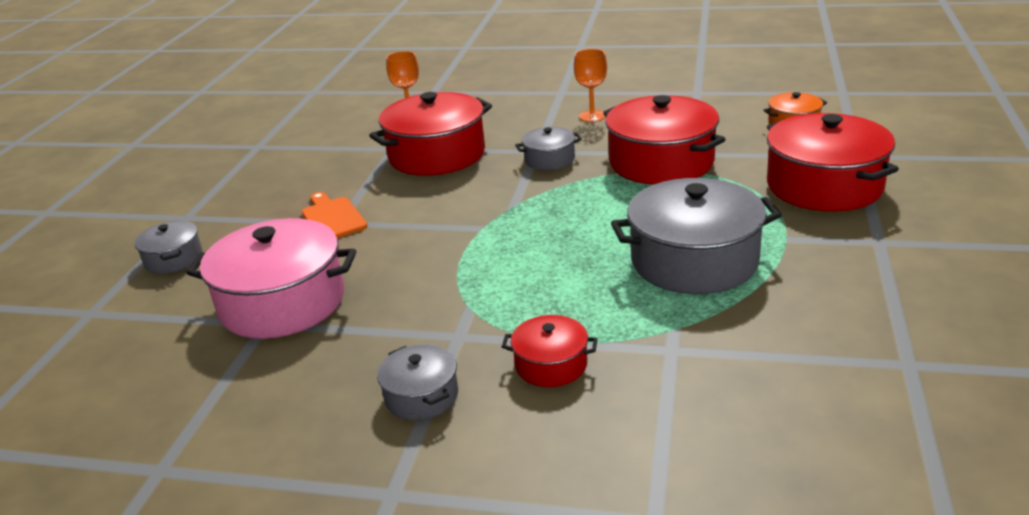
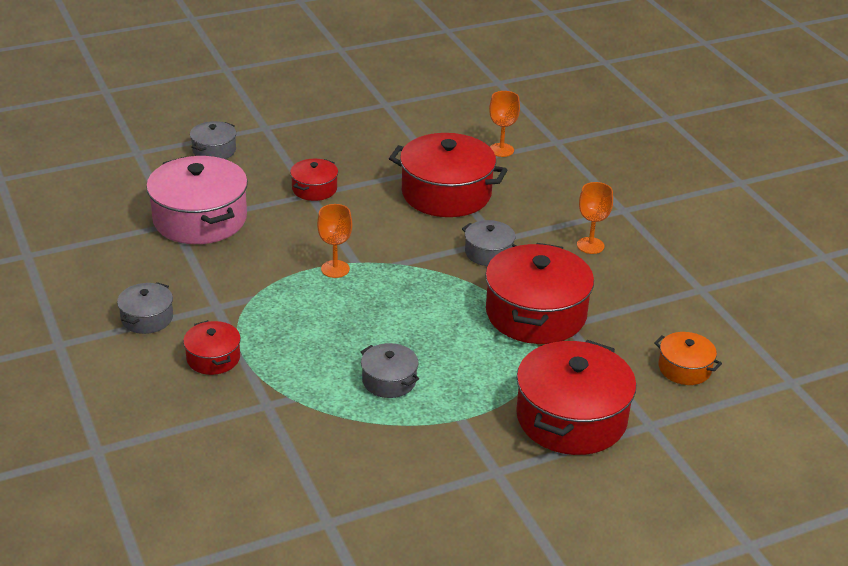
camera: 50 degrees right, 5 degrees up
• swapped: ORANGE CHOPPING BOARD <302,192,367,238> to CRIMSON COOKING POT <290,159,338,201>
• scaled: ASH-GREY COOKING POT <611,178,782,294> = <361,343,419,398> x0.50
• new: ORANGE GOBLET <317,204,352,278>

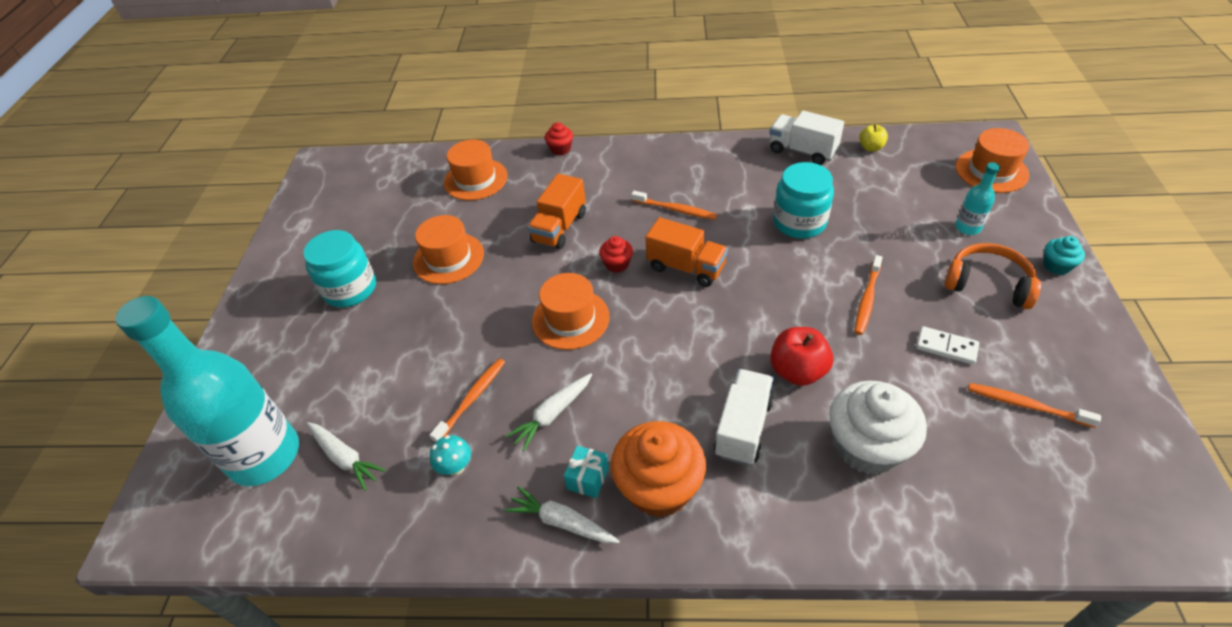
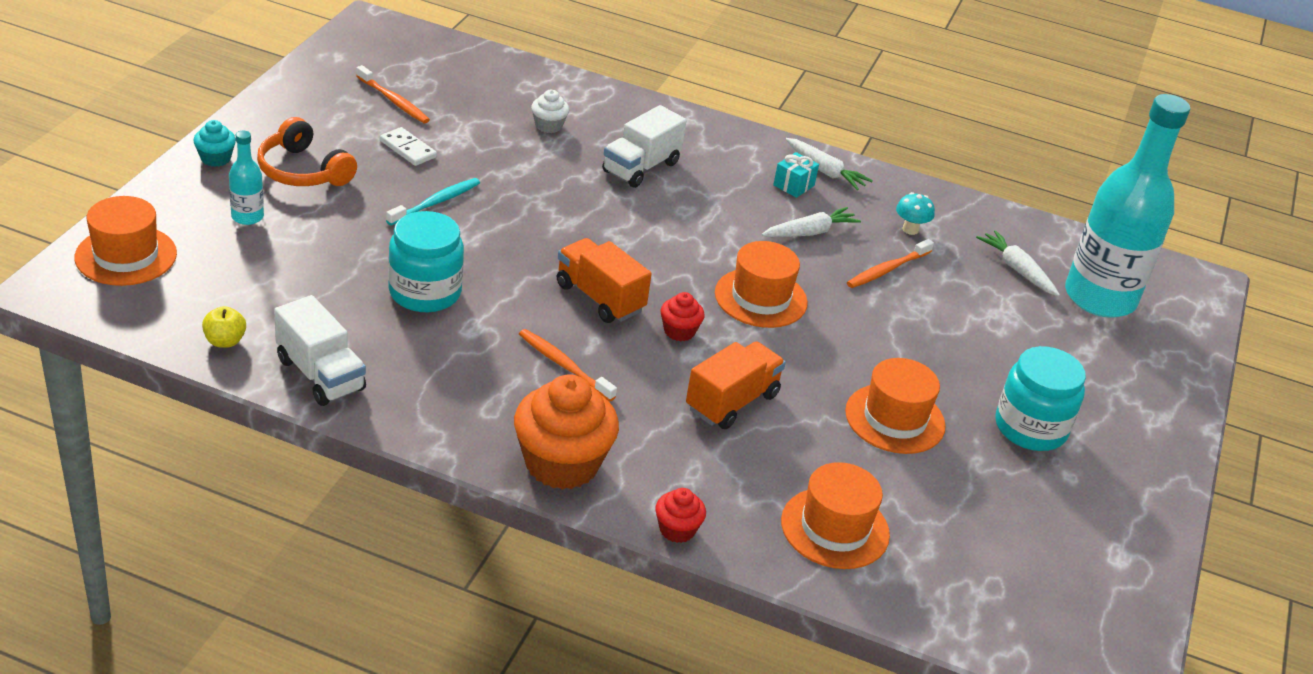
camera: 170 degrees left, 10 degrees down
• shifted: ORANGE FAIRY CAKE <611,421,706,518> to <514,374,619,490>
• gone: CRIMSON APPLE FRUIT <770,327,833,386>
• scaled: PURE WHITE FAIRY CAKE <829,381,927,475> = <531,90,569,133> x0.48
• repainted: ORANGE DENTAL BRUSH <855,255,883,335> to TEAL DENTAL BRUSH <386,178,480,226>

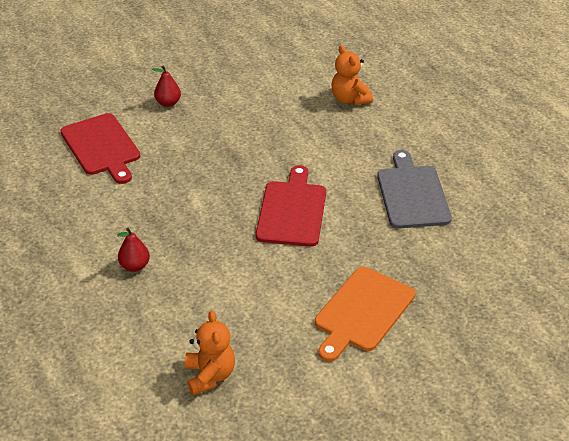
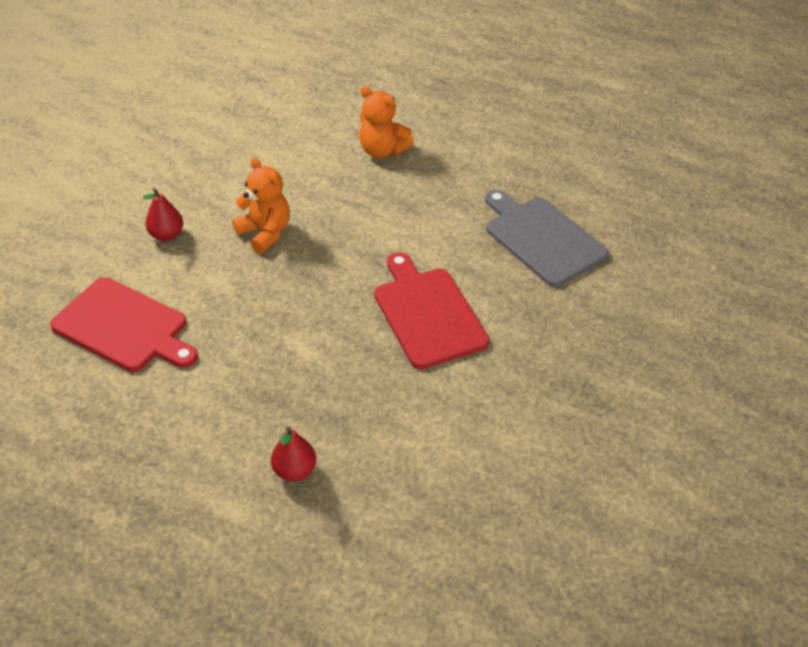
camera: 30 degrees left, 5 degrees up
• shifted: ORANGE TEDDY BEAR <185,310,235,395> to <232,157,290,254>
• gone: ORANGE CHOPPING BOARD <315,267,415,362>

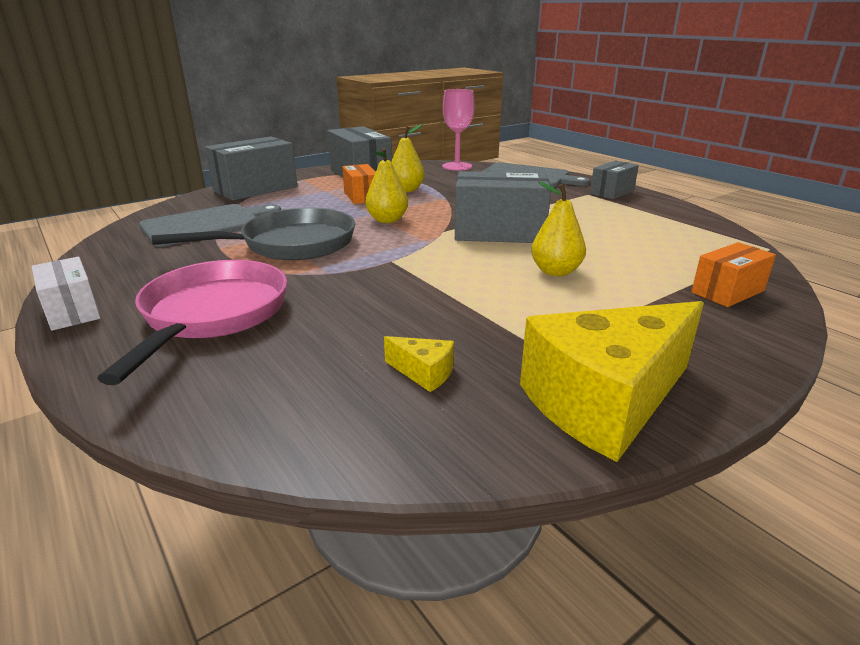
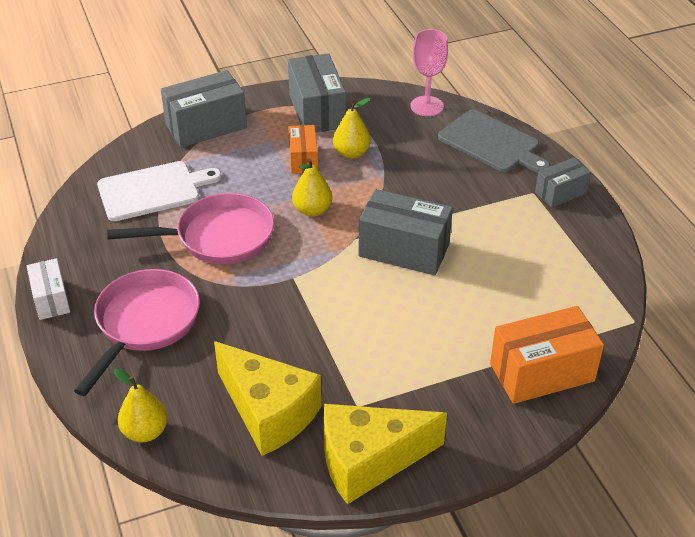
camera: 15 degrees right, 15 degrees up
• repainted: ASH-GREY CHOPPING BOARD <139,204,281,247> to PURE WHITE CHOPPING BOARD <97,161,222,221>
• repainted: ASH-GREY SKILLET <151,208,355,260> to ROSY SKILLET <107,193,274,264>
• scaled: BRIGHT YELLOW CHEESE WEDGE <384,336,454,392> = <214,341,322,456> x2.49
• shifted: BRIGHT YELLOW TOY PEAR <531,181,586,276> to <114,369,168,442>
• scaled: ORANGE BOX <691,242,776,307> = <490,306,604,404> x1.70

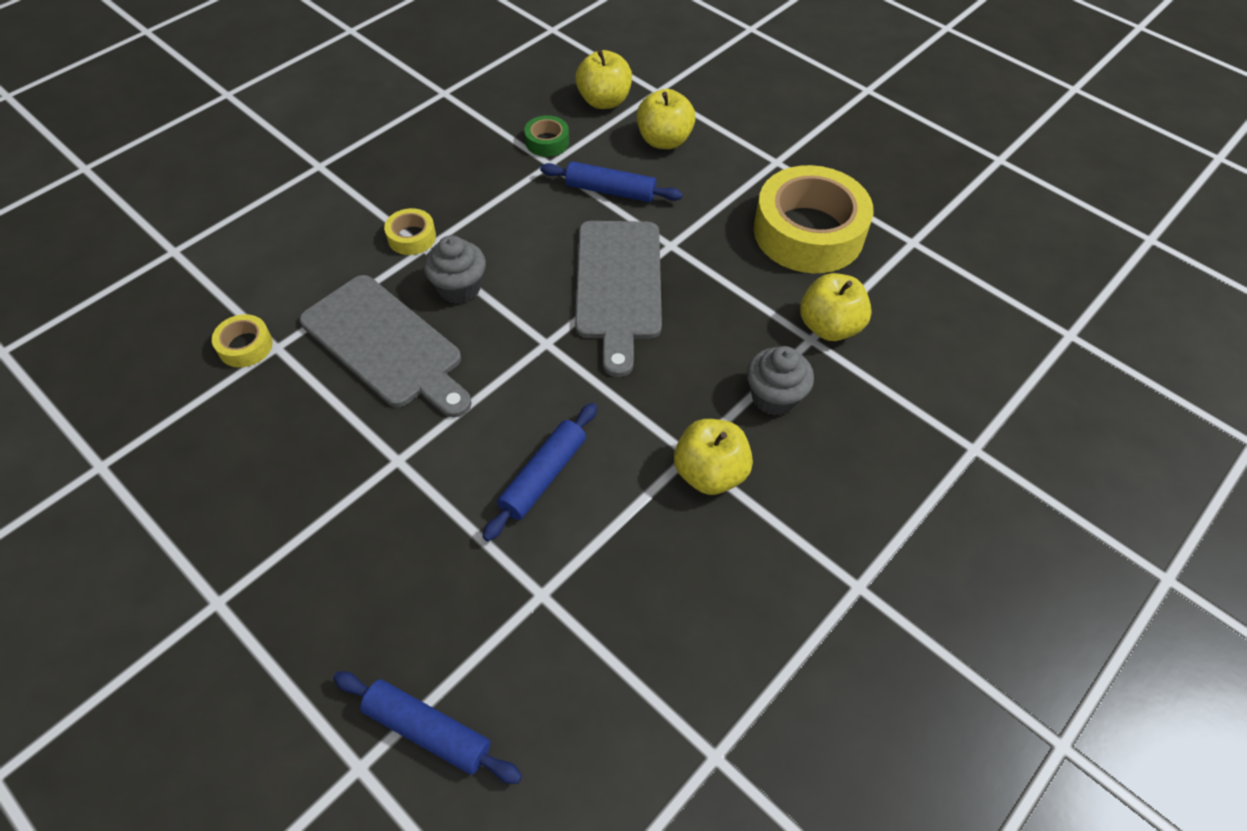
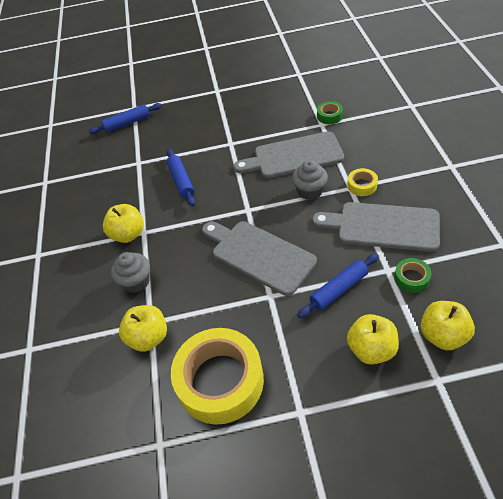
camera: 135 degrees right, 5 degrees down
• repainted: BRIGHT YELLOW TAPE <212,314,273,367> to LEAF-GREEN TAPE <317,101,343,124>
• new: ASH-GREY CHOPPING BOARD <312,202,440,252>

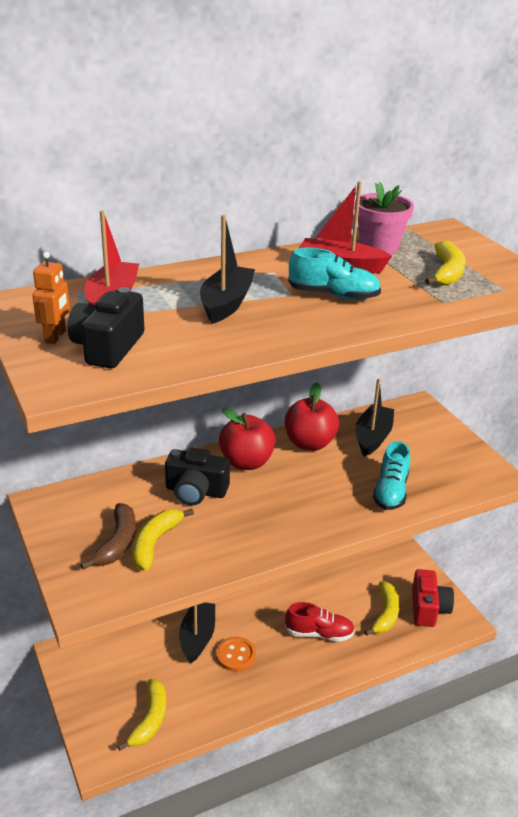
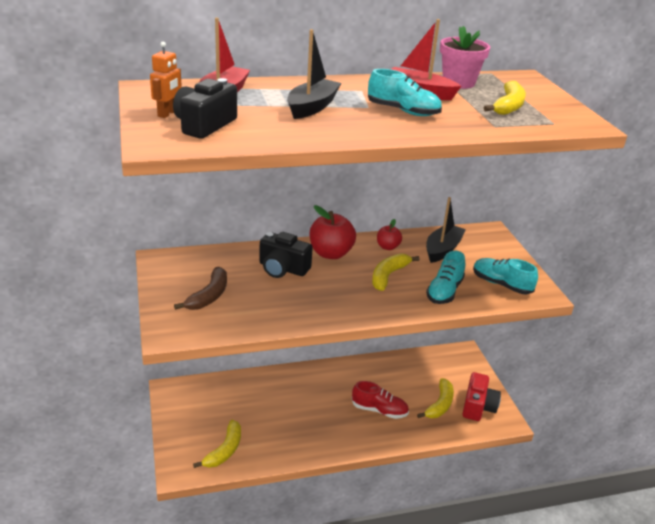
camera: 10 degrees right, 0 degrees up
• shifted: BRIGHT YELLOW BANANA FRUIT <132,509,194,571> to <372,253,420,291>
• gone: JET-BLACK SAILBOAT <179,603,215,664>
• gone: ORANGE SEWING BUTTON <216,637,256,672>
• scaled: CRIMSON APPLE FRUIT <285,383,339,451> = <377,219,402,250> x0.56
• new: TEAL LACE-UP SHOE <473,258,538,294>

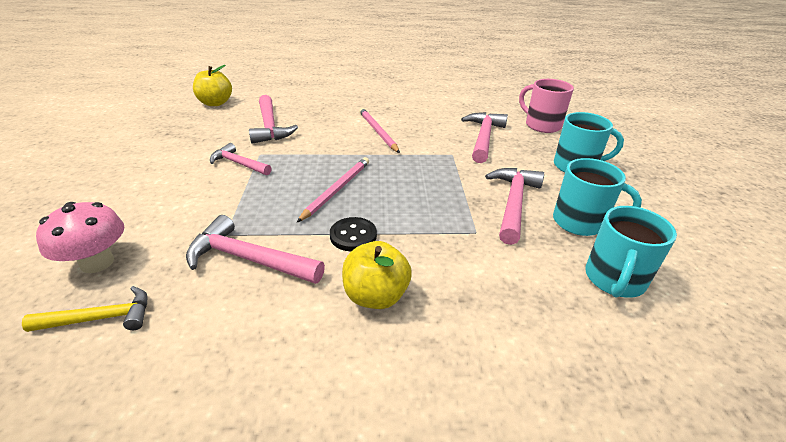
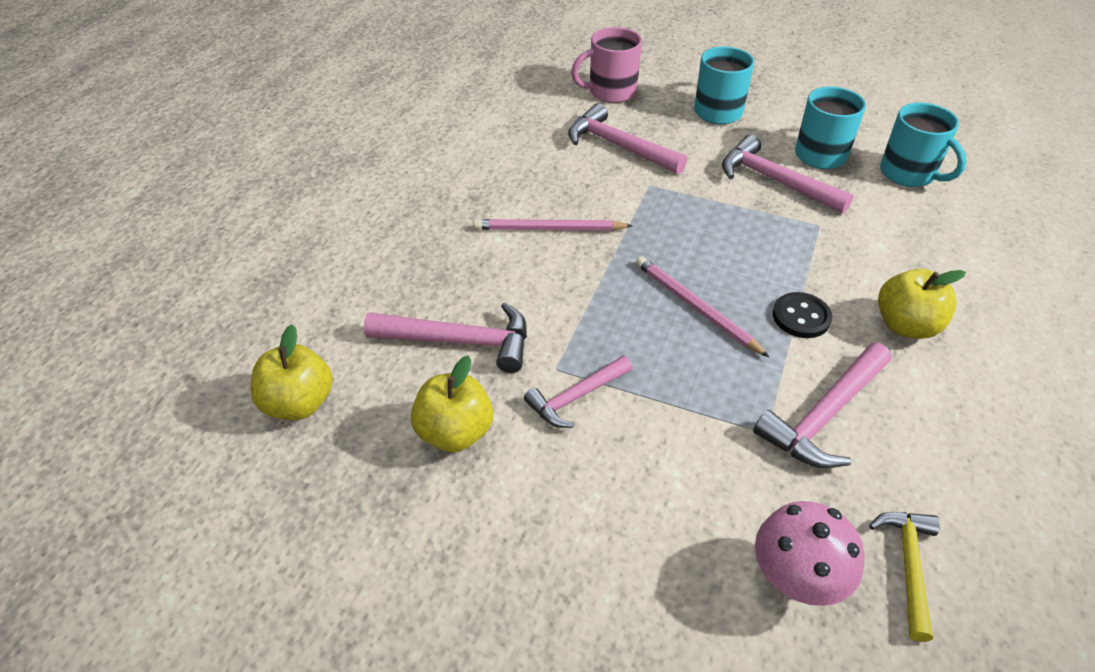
camera: 65 degrees left, 10 degrees up
• new: BRIGHT YELLOW APPLE FRUIT <411,355,493,452>

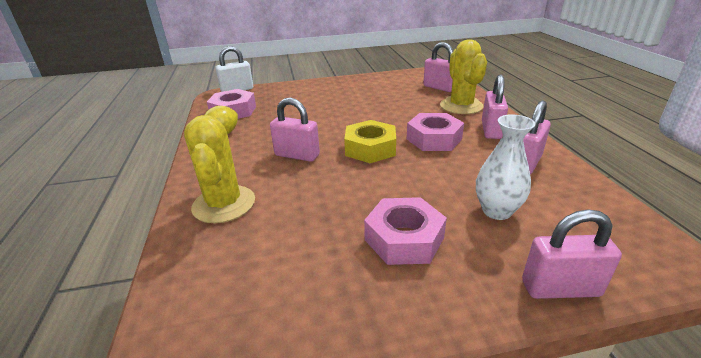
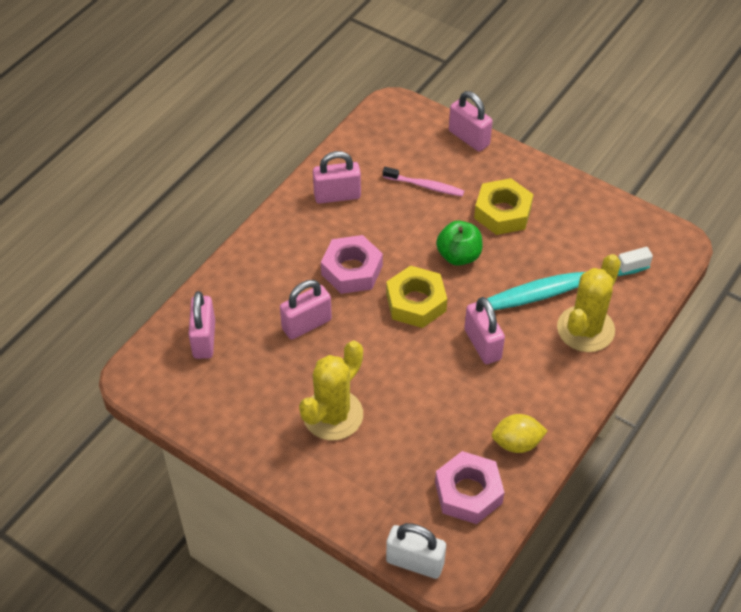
camera: 135 degrees left, 20 degrees up
• repainted: ROSY HEX NUT <364,197,447,265> to BRIGHT YELLOW HEX NUT <474,178,534,235>
• shifted: BRIGHT YELLOW SAGUARO CACTUS <440,40,487,114> to <299,341,363,440>
• swapped: PURE WHITE TALL VASE <476,114,536,220> to ROSY DENTAL BRUSH <383,167,464,197>
• shifted: ROSY PADLOCK <482,75,508,139> to <280,280,332,340>
• new: LEAF-GREEN APPLE FRUIT <436,221,482,266>
• new: TEAL DENTAL BRUSH <487,247,653,310>

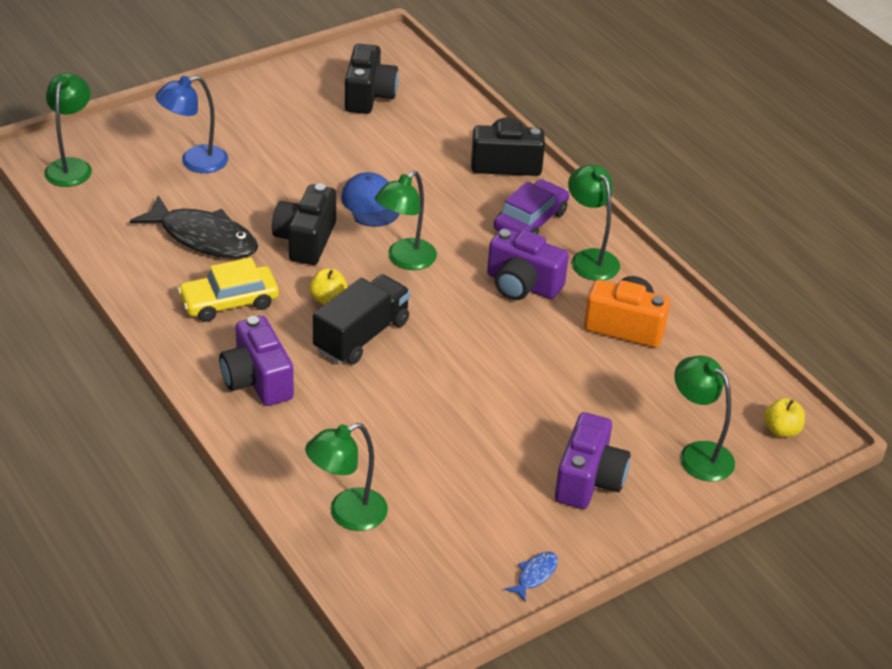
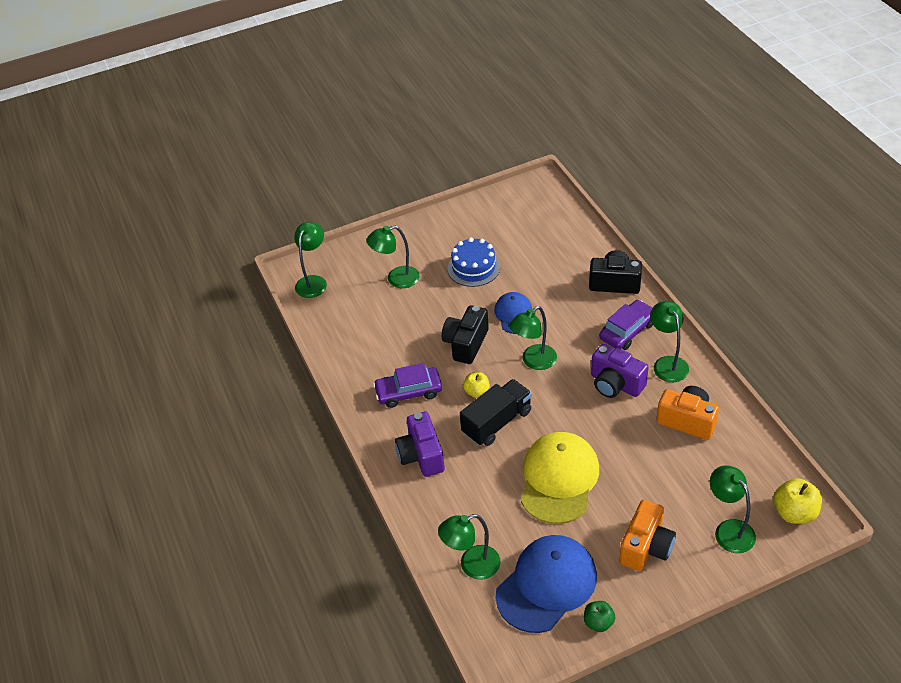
camera: 15 degrees right, 5 degrees up
• gone: JET-BLACK FISH FIGURE <130,195,258,259>
• repainted: BLUE LAMP <155,75,228,173> to LEAF-GREEN LAMP <366,225,420,288>
• repainted: BRIGHT YELLOW CAR <178,258,279,322> to VIOLET CAR <373,363,442,408>
• gone: JET-BLACK COMPACT CAMERA <345,44,399,114>
• swapped: BLUE FISH FIGURE <505,552,558,602> to LEAF-GREEN APPLE FRUIT <584,601,615,632>
• repainted: VIOLET COMPACT CAMERA <555,412,631,509> to ORANGE COMPACT CAMERA <619,500,676,571>
• scaled: BRIGHT YELLOW APPLE FRUIT <764,398,805,437> = <773,478,822,524> x1.58
• new: BLUE GATEAU <448,237,500,287>
• new: BLUE PEAKED CAP <495,535,597,633>
• new: BRIGHT YELLOW PEAKED CAP <521,432,599,524>

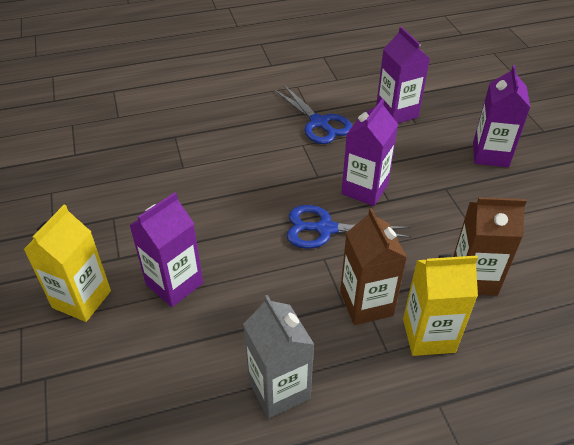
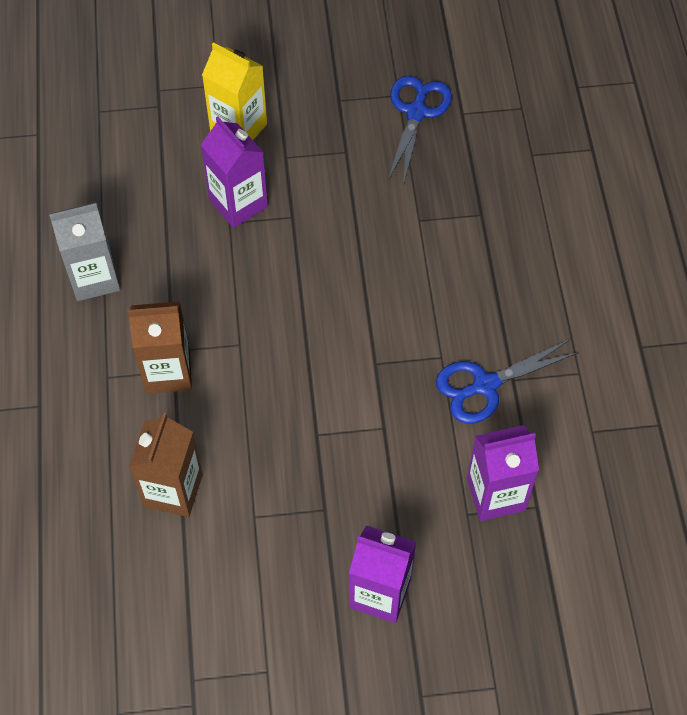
camera: 100 degrees right, 15 degrees up
• shifted: BLUE PAIR OF SCISSORS <287,205,411,249> to <388,76,452,185>
• gone: VIOLET CARTON <341,99,398,206>
• gone: BRIGHT YELLOW CARTON <403,255,478,356>

